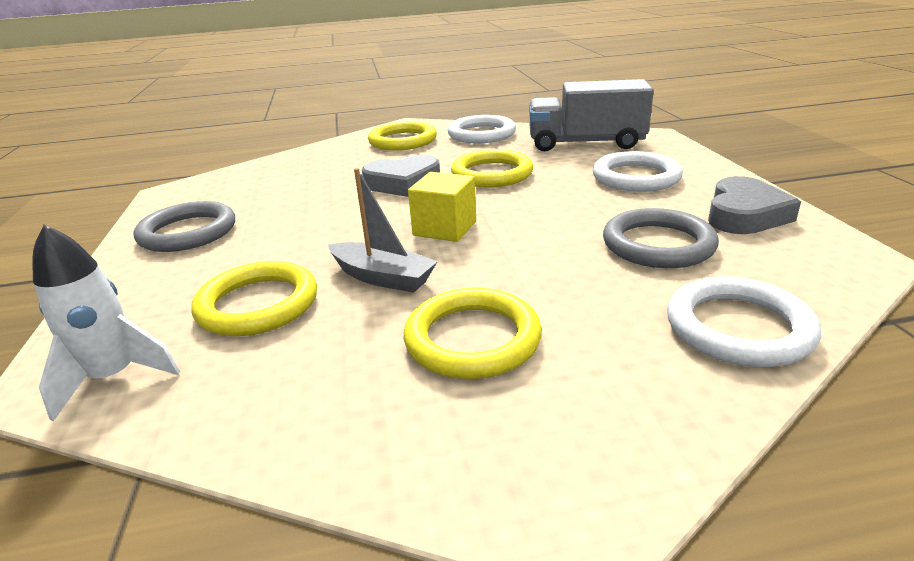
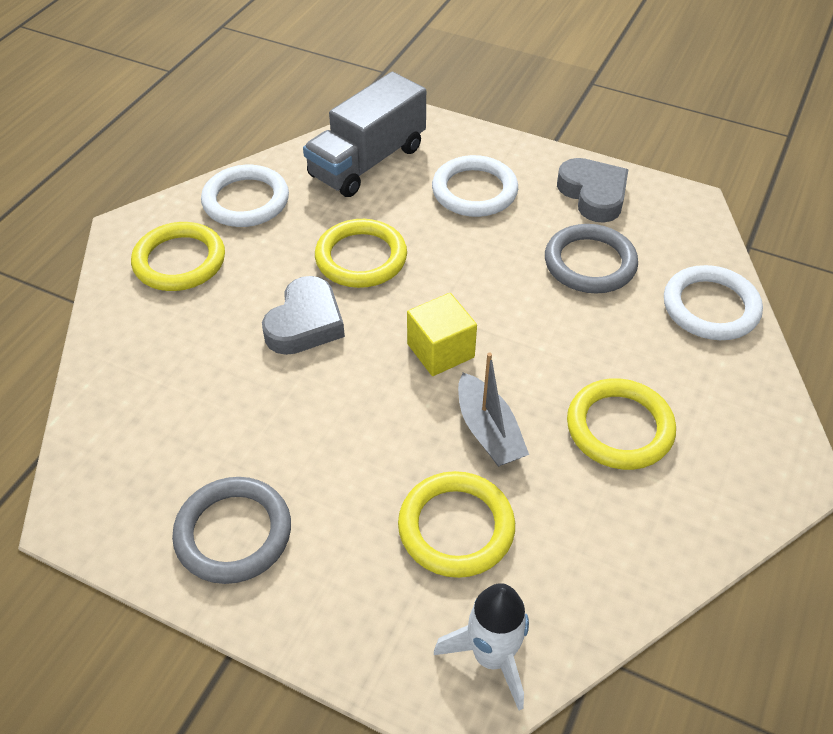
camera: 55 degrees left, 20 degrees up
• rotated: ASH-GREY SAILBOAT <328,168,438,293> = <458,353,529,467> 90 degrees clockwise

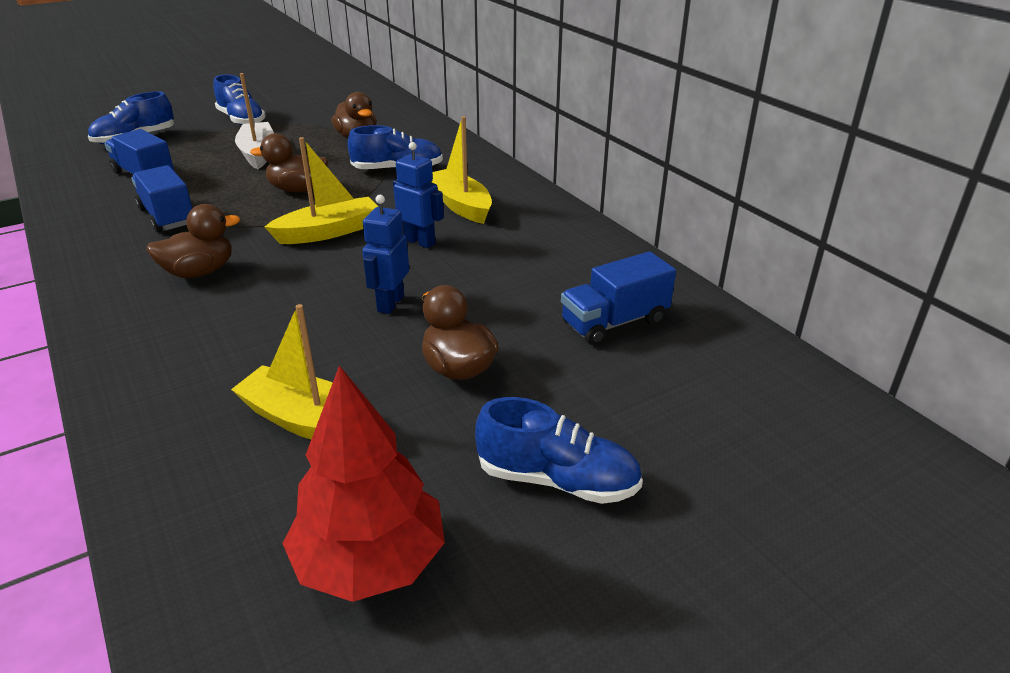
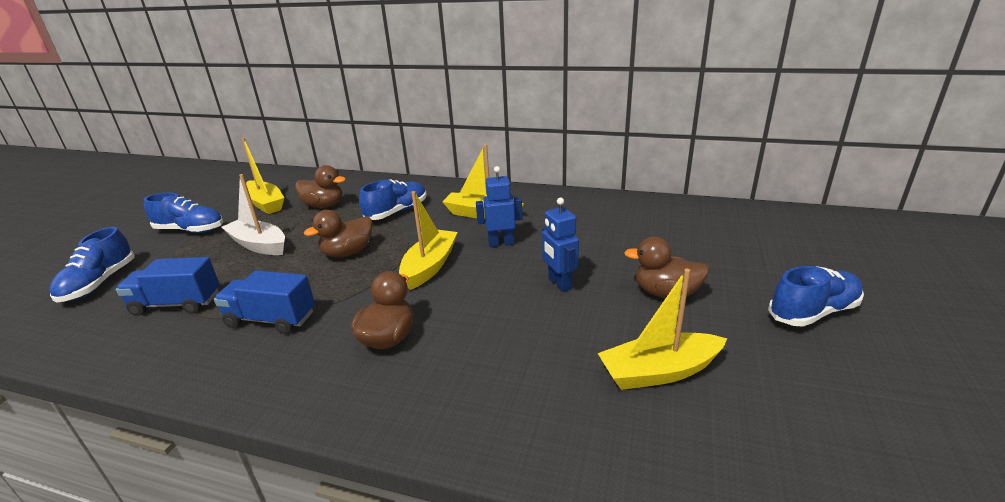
camera: 40 degrees left, 5 degrees down
• gone: CRIMSON TOY TREE <282,365,445,602>
• gone: BLUE LORRY <561,251,676,345>
• new: BRIGHT YELLOW SAILBOAT <242,138,284,214>

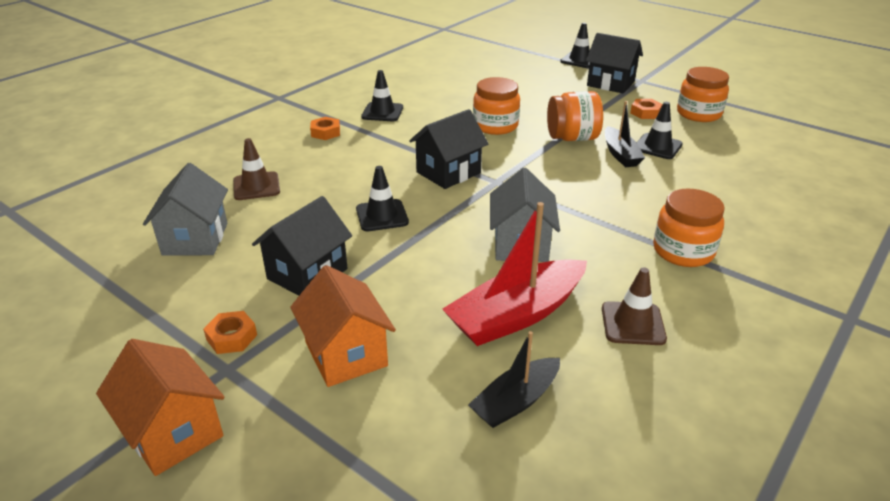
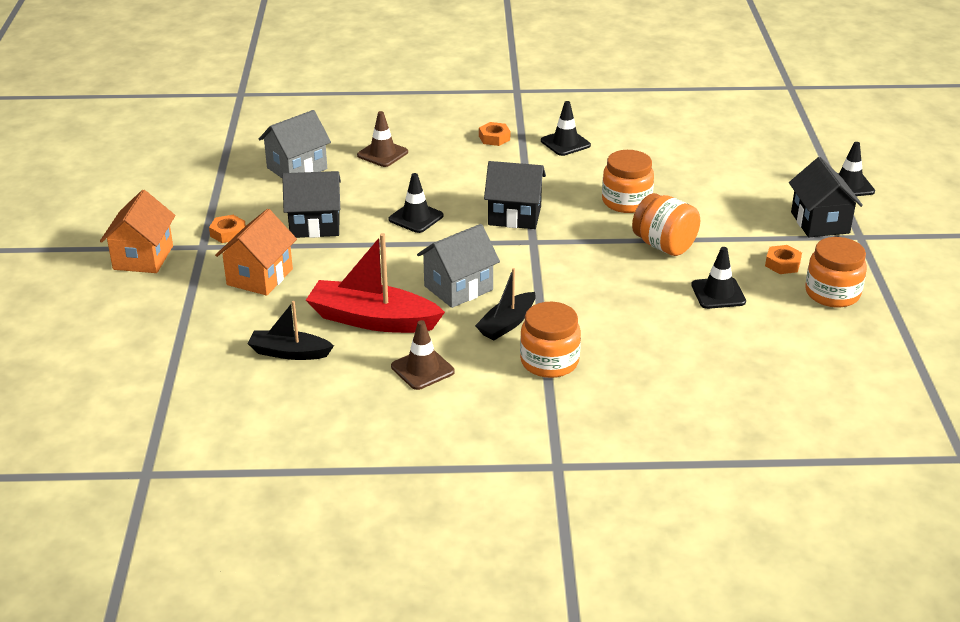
camera: 50 degrees right, 0 degrees up
• shifted: JET-BLACK SAILBOAT <605,101,645,167> to <475,268,535,340>

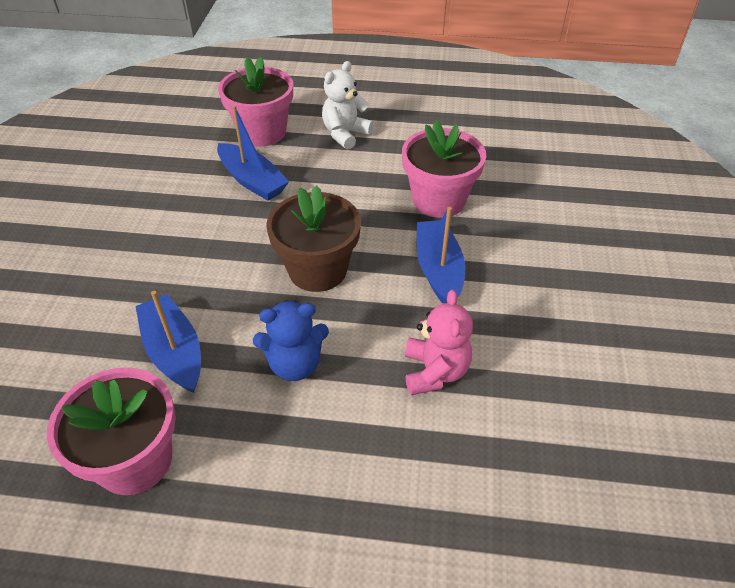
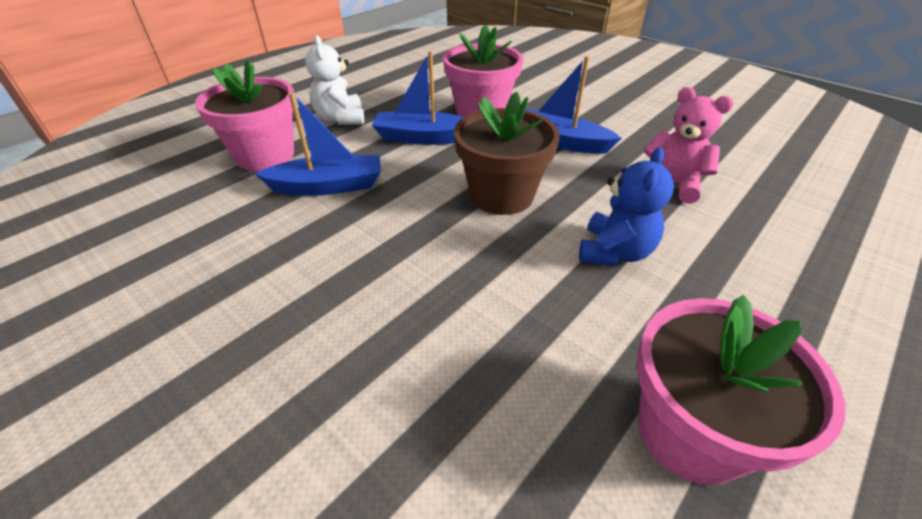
camera: 55 degrees left, 5 degrees down
• shifted: BLUE SAILBOAT <135,291,201,393> to <372,51,464,145>

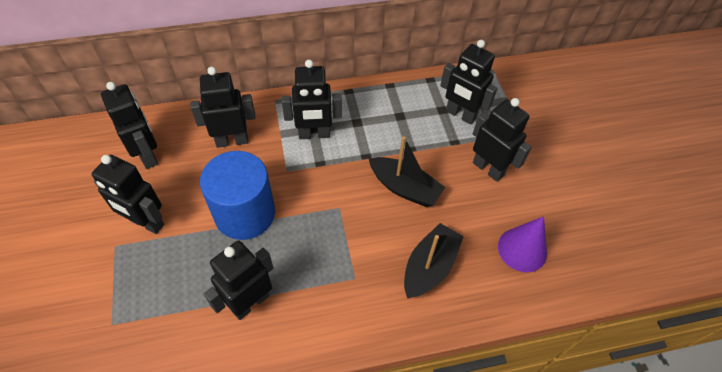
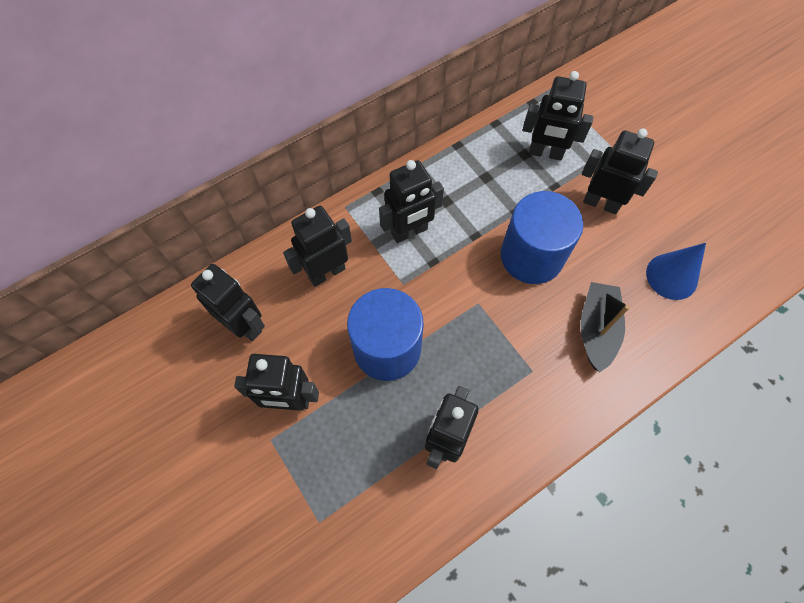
camera: 20 degrees left, 10 degrees up
• swapped: JET-BLACK SAILBOAT <369,136,445,207> to BLUE CYLINDER SHAPE <501,191,583,284>
• repainted: VIOLET SOLID CONE <498,216,547,272> to BLUE SOLID CONE <646,243,706,300>

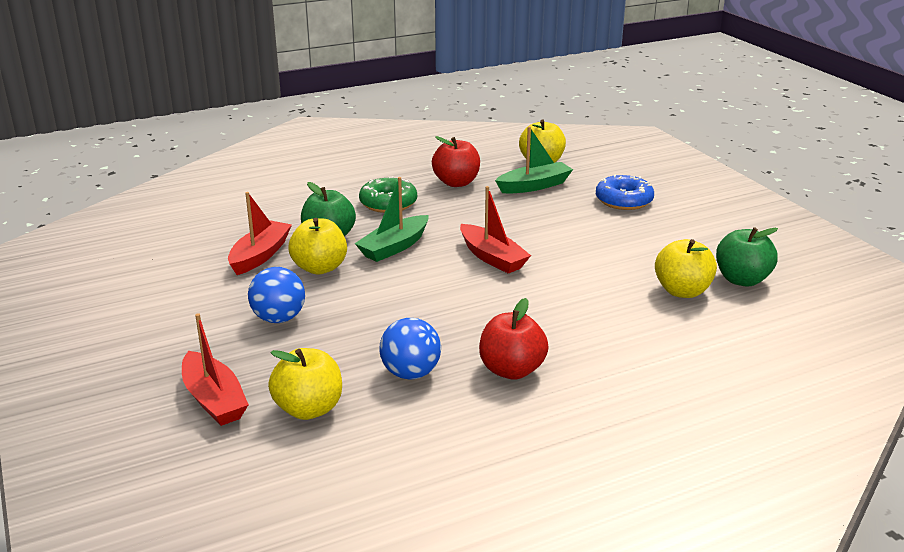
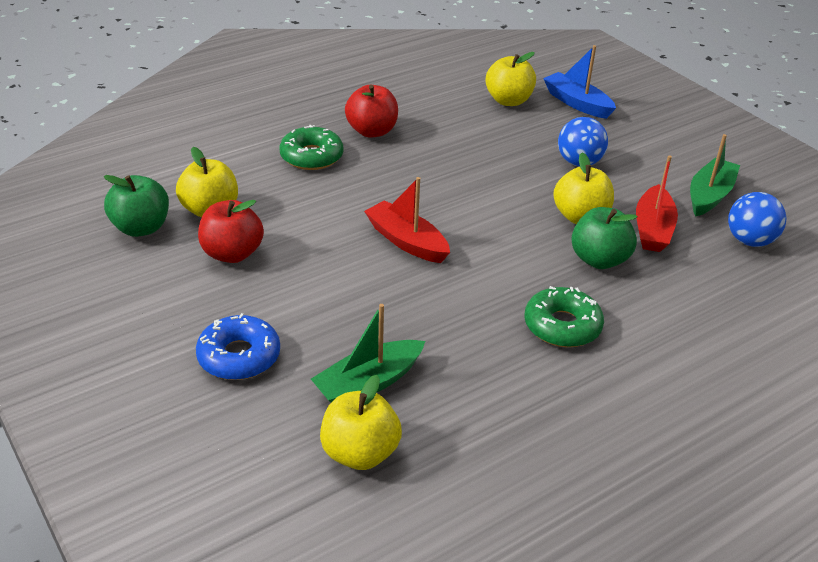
camera: 170 degrees right, 10 degrees up
• repainted: CRIMSON SAILBOAT <182,313,249,426> to BLUE SAILBOAT <543,45,616,119>
• shifted: LEAF-GREEN SAILBOAT <355,177,428,262> to <690,134,740,217>
• shifted: BLUE BALL <379,318,441,380> to <728,192,787,247>
• shifted: CRIMSON APPLE FRUIT <432,136,480,187> to <198,200,264,263>
• new: LEAF-GREEN DOUGHNUT <280,125,344,170>

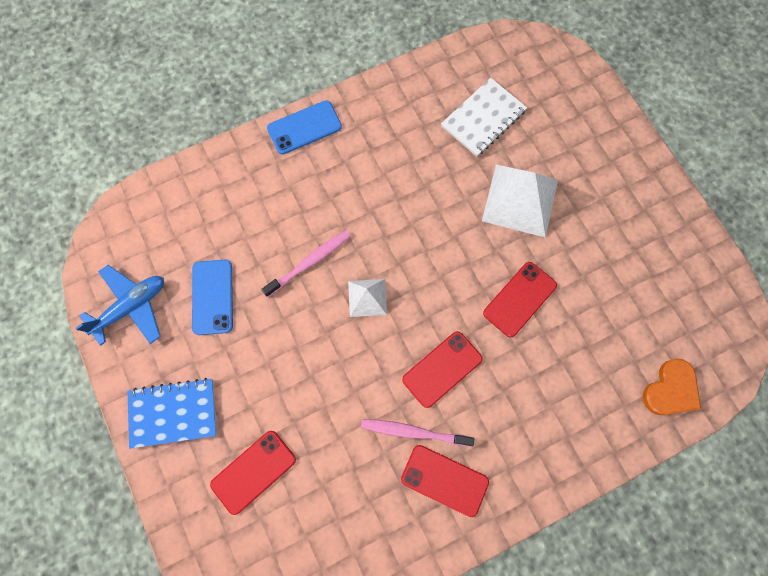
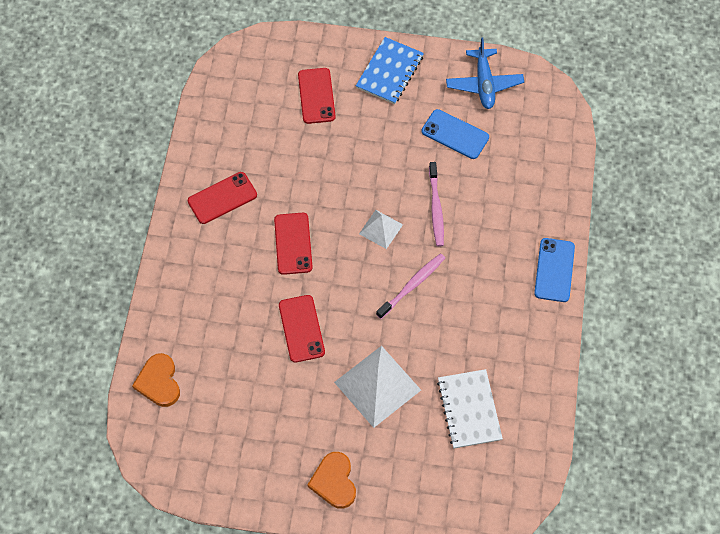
camera: 125 degrees right, 10 degrees down
• shifted: ROSY DENTAL BRUSH <361,419,474,447> to <376,253,445,319>
• new: ORANGE HEART <307,452,356,509>

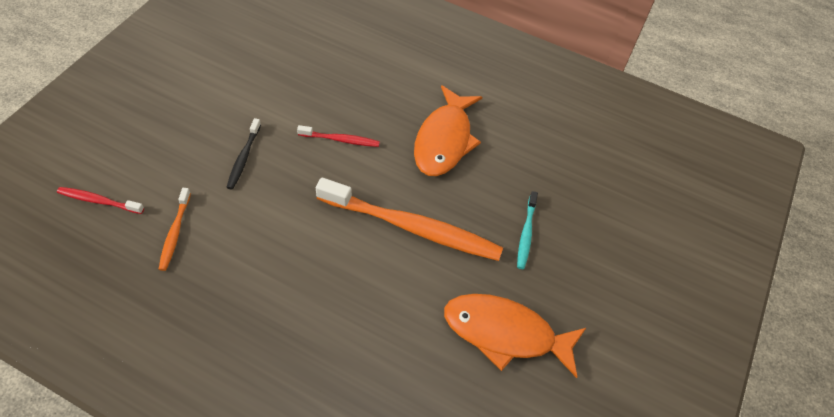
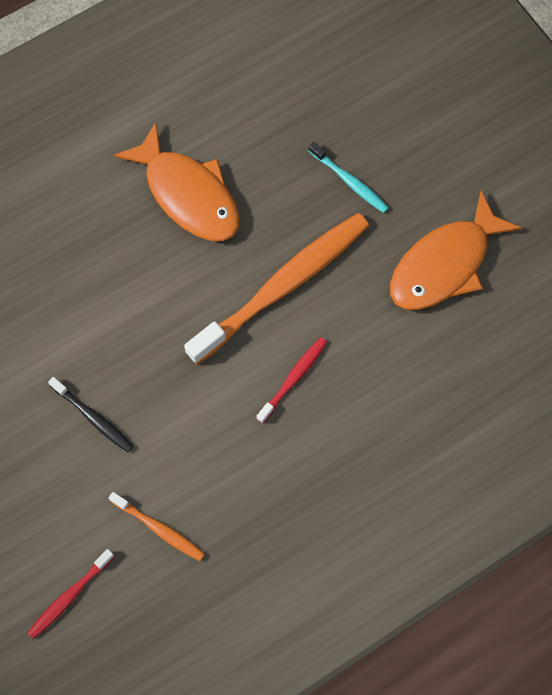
camera: 55 degrees left, 15 degrees up
• shifted: CRIMSON DENTAL BRUSH <297,125,380,147> to <256,337,327,423>

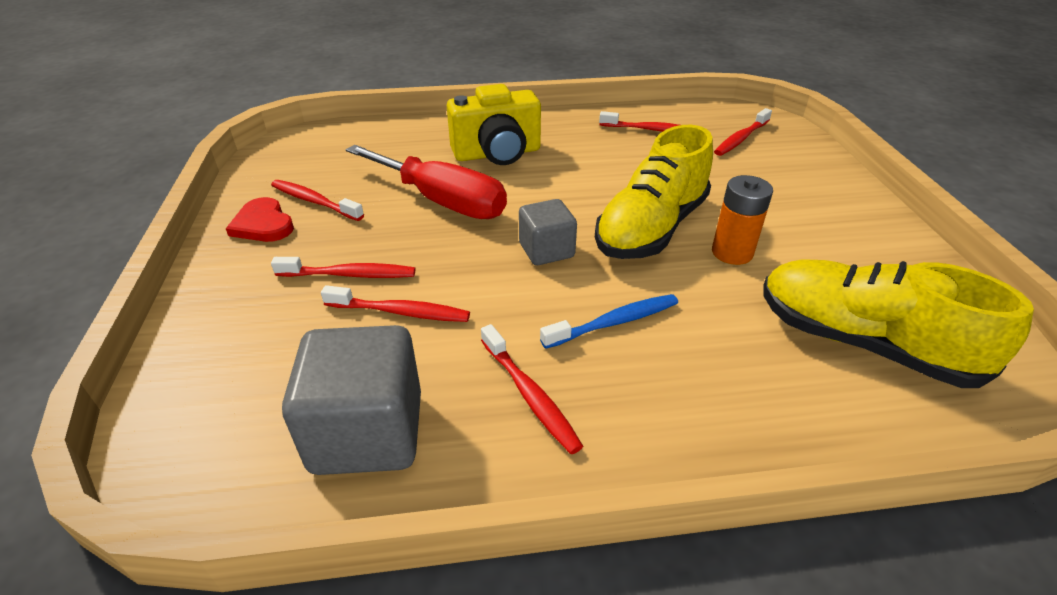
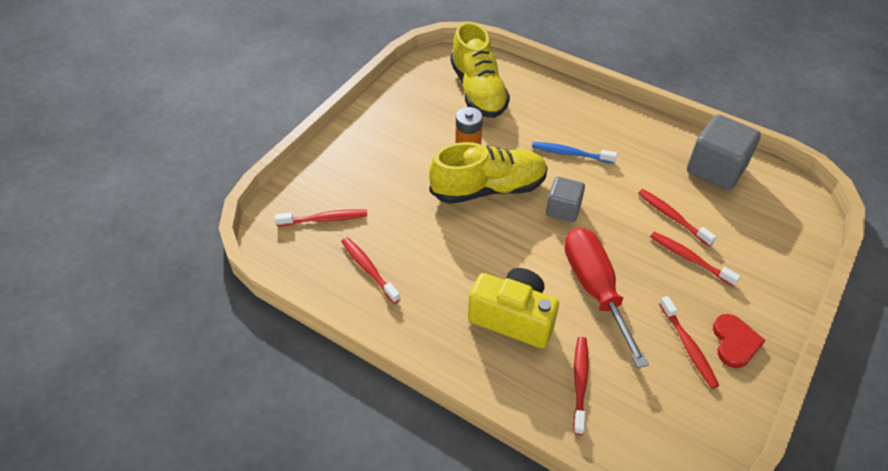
camera: 140 degrees left, 10 degrees up
• shifted: CRIMSON DENTAL BRUSH <481,324,583,454> to <573,337,589,435>

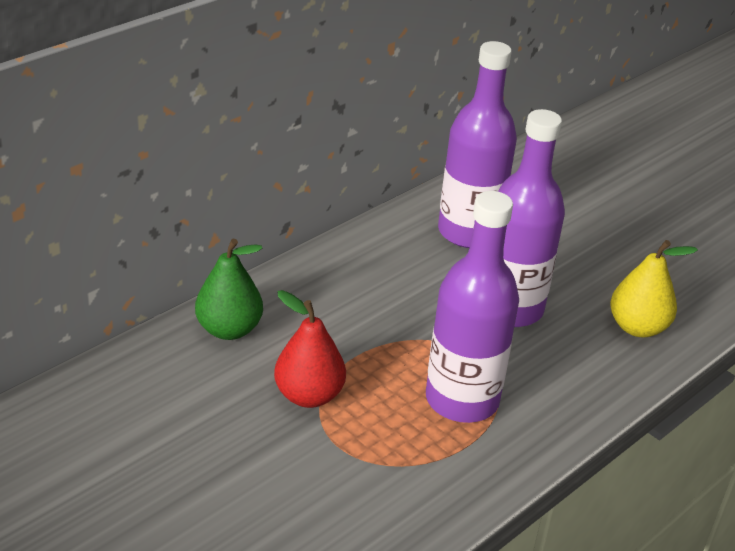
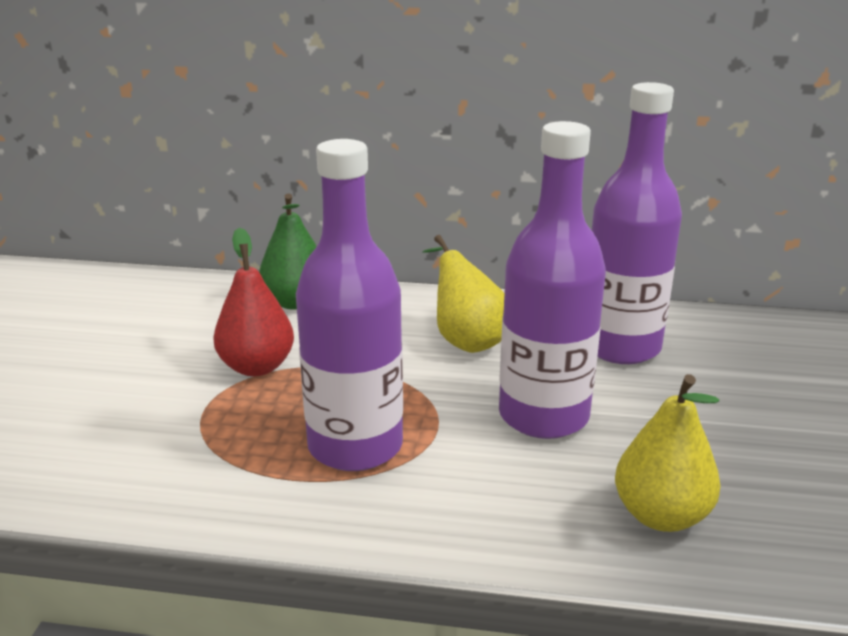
camera: 55 degrees right, 10 degrees down
• new: BRIGHT YELLOW TOY PEAR <422,235,504,353>

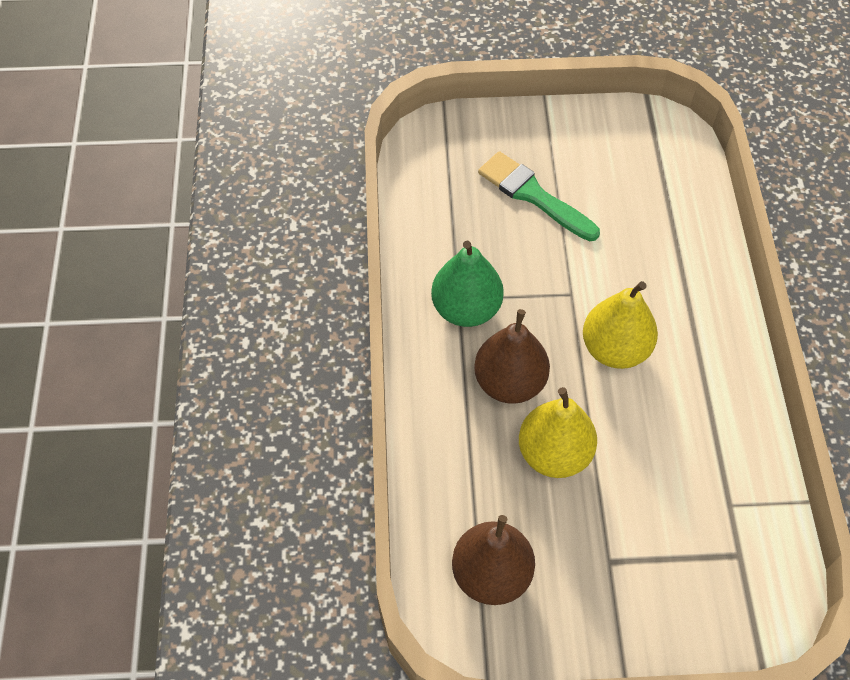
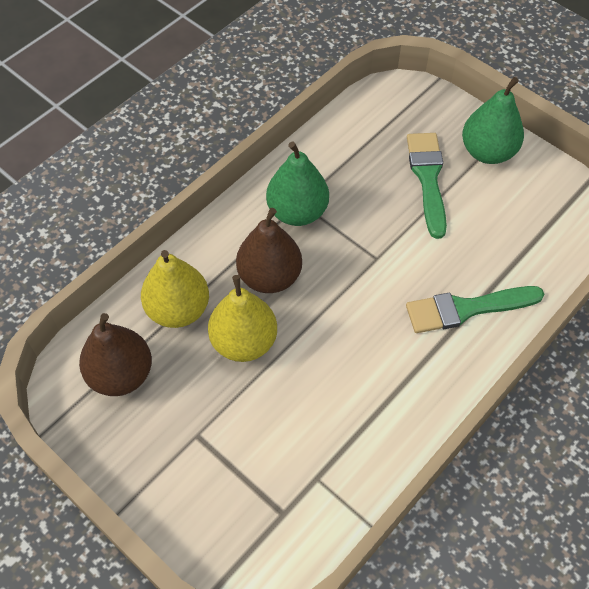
camera: 45 degrees right, 0 degrees up
• shifted: BRIGHT YELLOW TOY PEAR <583,281,658,369> to <141,250,209,328>
• new: LEAF-GREEN PAINT BRUSH <406,286,544,333>
• new: LEAF-GREEN TOY PEAR <462,77,524,164>

